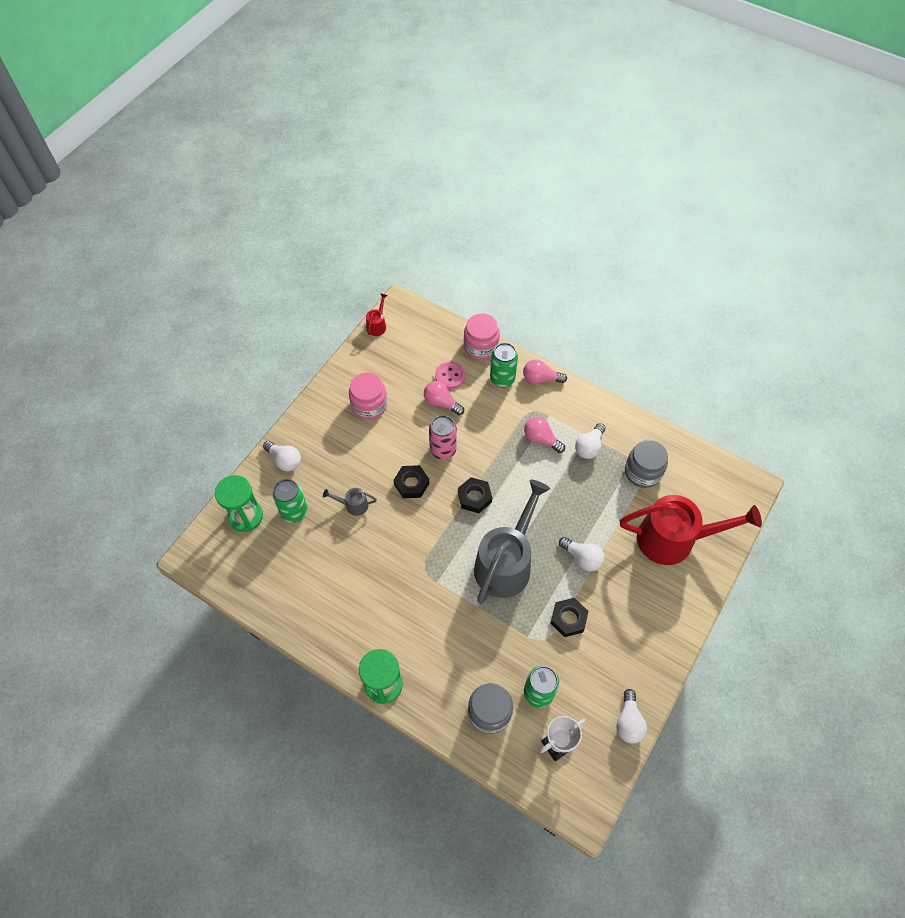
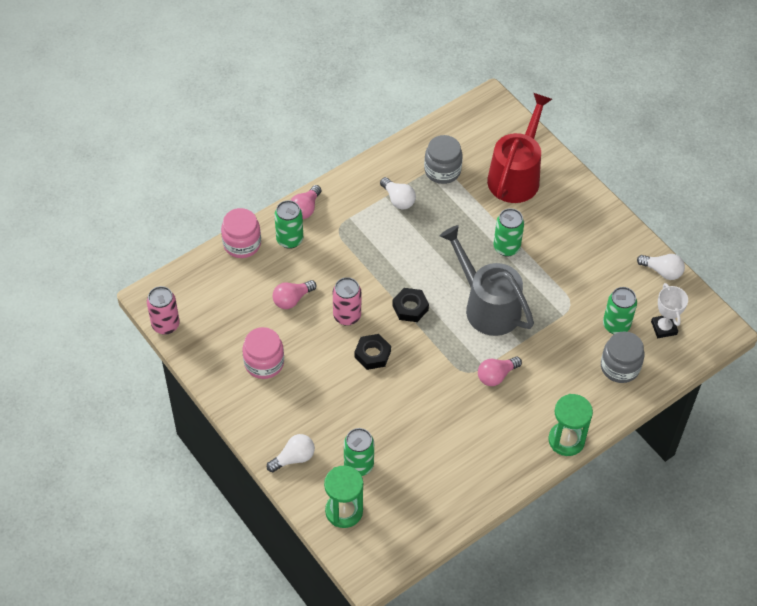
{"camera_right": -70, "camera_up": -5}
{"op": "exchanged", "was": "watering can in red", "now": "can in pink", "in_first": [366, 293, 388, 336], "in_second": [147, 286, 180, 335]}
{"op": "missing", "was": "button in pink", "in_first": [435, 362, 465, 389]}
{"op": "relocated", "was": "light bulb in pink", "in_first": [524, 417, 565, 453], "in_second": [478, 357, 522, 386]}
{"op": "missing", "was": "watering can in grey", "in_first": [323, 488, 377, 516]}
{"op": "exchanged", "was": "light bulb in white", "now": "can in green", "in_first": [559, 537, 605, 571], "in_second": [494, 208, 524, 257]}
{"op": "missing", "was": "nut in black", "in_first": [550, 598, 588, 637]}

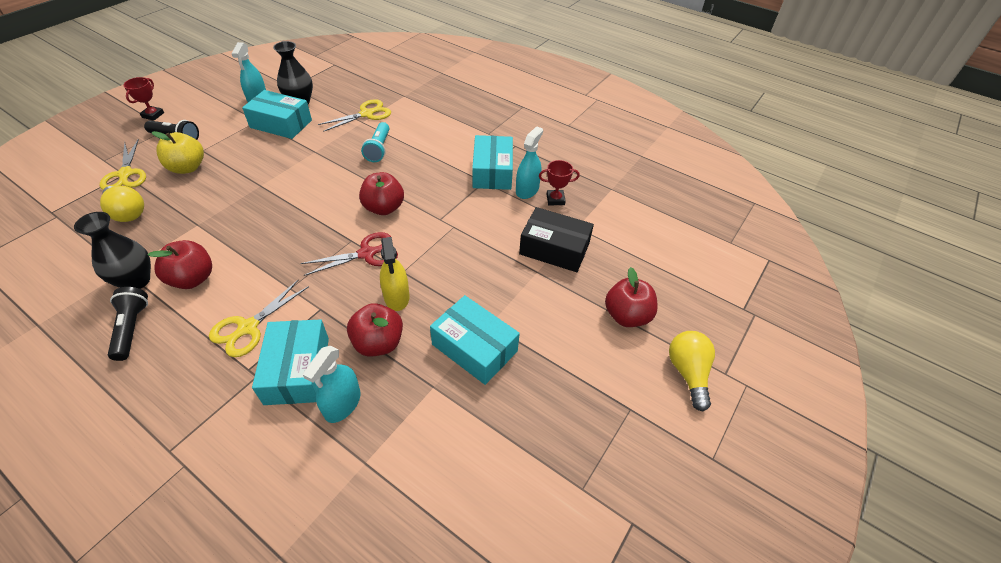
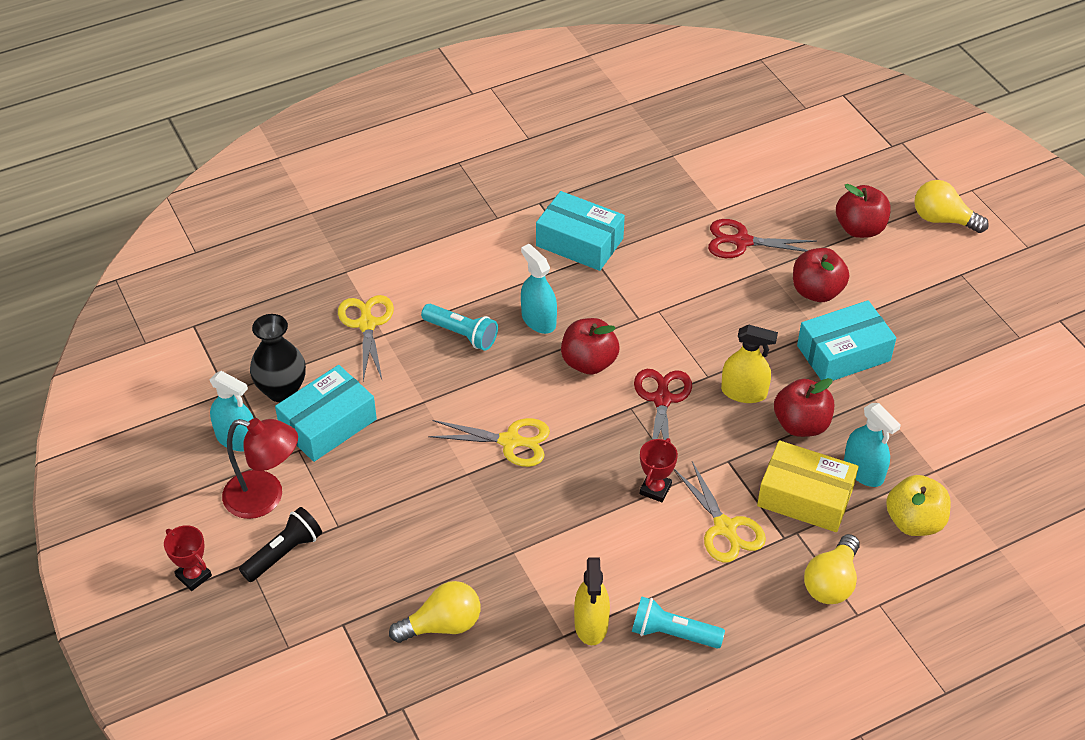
{"camera_right": -60, "camera_up": 0}
{"op": "relocated", "was": "spray bottle in turquoise", "in_first": [516, 126, 543, 199], "in_second": [521, 244, 557, 334]}
{"op": "relocated", "was": "apple in yellow", "in_first": [152, 131, 204, 174], "in_second": [886, 475, 951, 536]}
{"op": "relocated", "was": "scissors in yellow", "in_first": [100, 139, 146, 190], "in_second": [428, 418, 550, 467]}
{"op": "relocated", "was": "trophy in red", "in_first": [539, 160, 580, 205], "in_second": [640, 438, 678, 502]}
{"op": "exchanged", "was": "box in black", "now": "scissors in red", "in_first": [519, 207, 594, 272], "in_second": [708, 219, 817, 258]}
{"op": "exchanged", "was": "vase in black", "now": "spray bottle in yellow", "in_first": [74, 212, 151, 289], "in_second": [574, 558, 610, 645]}
{"op": "relocated", "was": "apple in red", "in_first": [148, 240, 212, 289], "in_second": [793, 248, 849, 302]}
{"op": "colour", "was": "flashlight in black", "now": "flashlight in turquoise", "in_first": [108, 287, 148, 361], "in_second": [632, 596, 725, 649]}
{"op": "colour", "was": "box in turquoise", "now": "box in yellow", "in_first": [252, 320, 329, 405], "in_second": [757, 440, 859, 532]}
{"op": "appeared", "now": "lamp in red", "in_second": [222, 418, 298, 519]}
{"op": "appeared", "now": "light bulb in yellow", "in_second": [804, 534, 860, 604]}

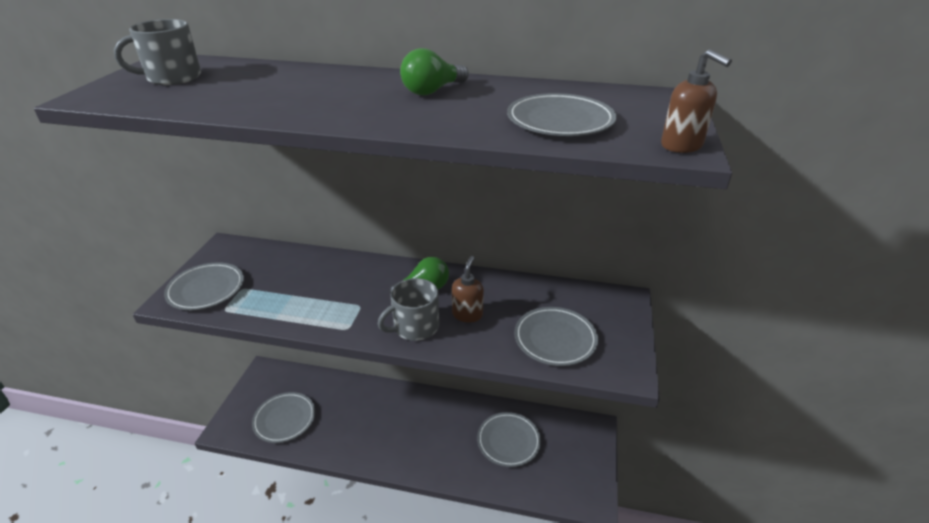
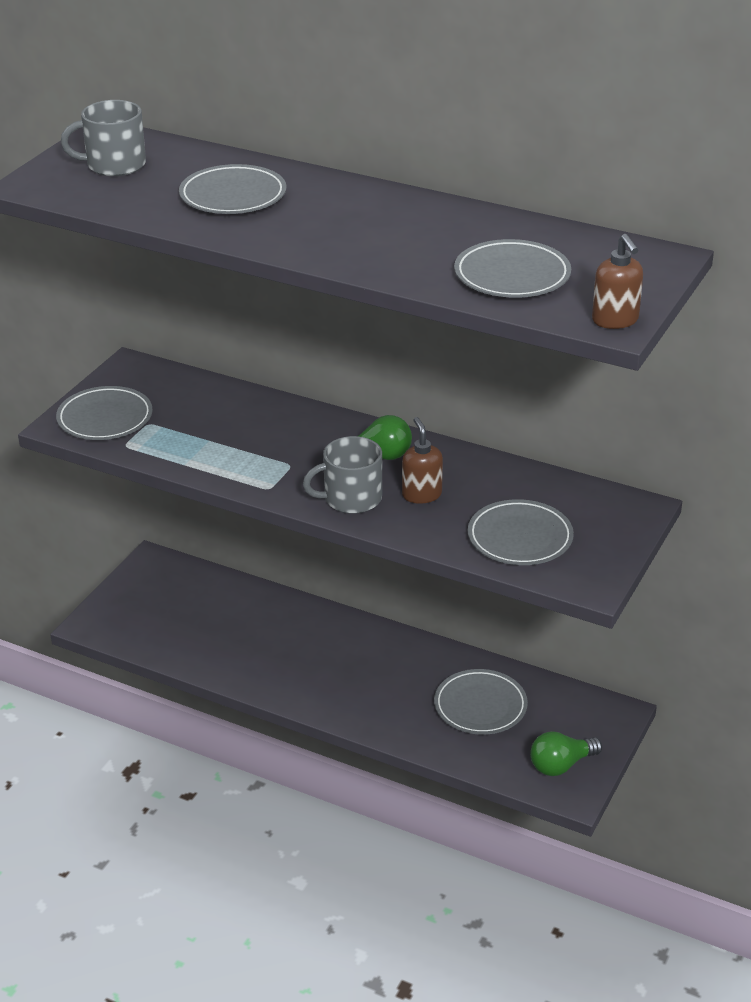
{"camera_right": 15, "camera_up": 0}
{"op": "relocated", "was": "light bulb in green", "in_first": [400, 48, 469, 95], "in_second": [530, 731, 602, 776]}
{"op": "spun", "was": "soap dispenser in brown", "in_first": [452, 256, 484, 323], "in_second": [402, 417, 443, 504], "clockwise": -45}
{"op": "relocated", "was": "plate in grey", "in_first": [252, 392, 315, 443], "in_second": [179, 164, 286, 214]}

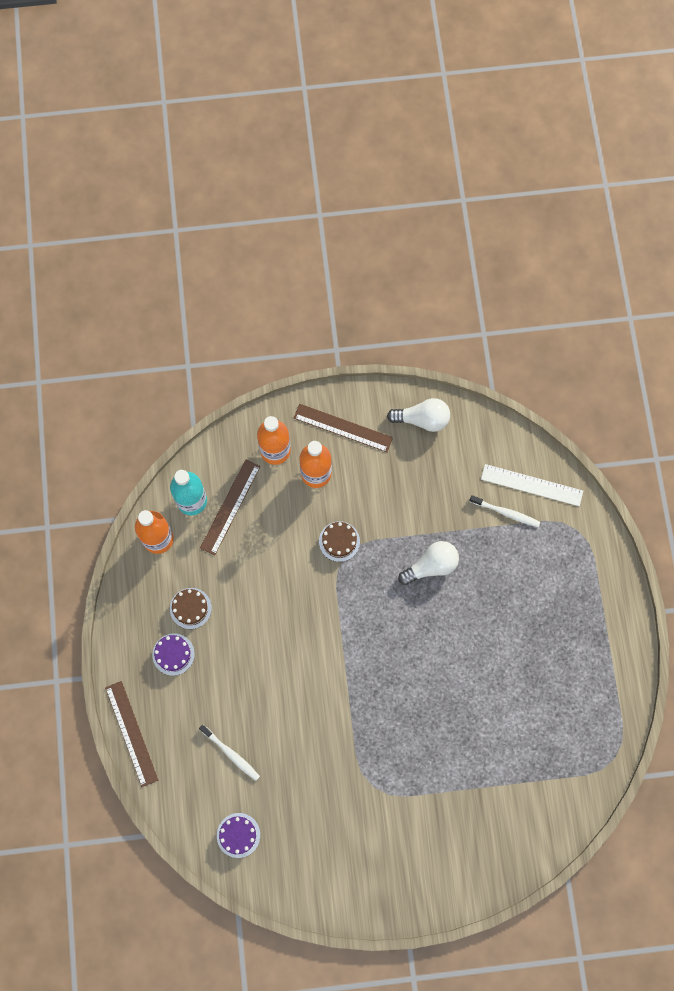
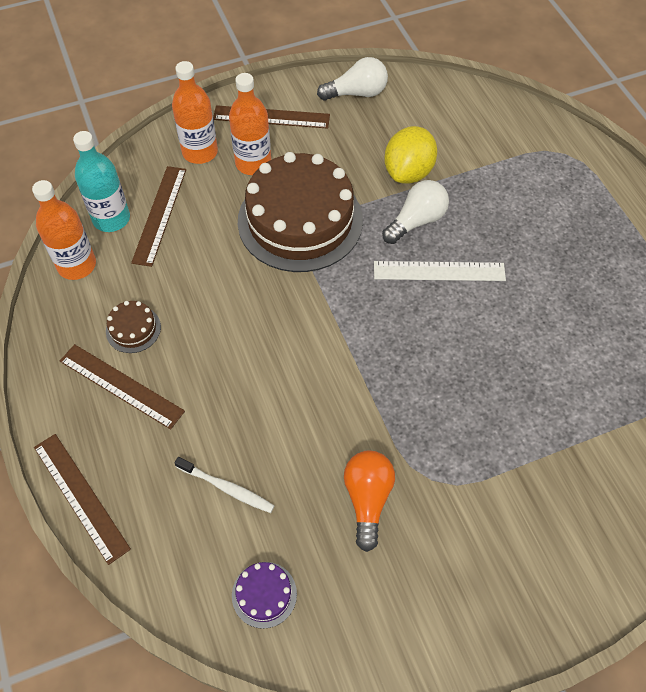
{"camera_right": -15, "camera_up": -15}
{"op": "relocated", "was": "ruler in white", "in_first": [481, 464, 583, 506], "in_second": [374, 261, 506, 281]}
{"op": "missing", "was": "toothbrush in white", "in_first": [469, 495, 540, 527]}
{"op": "size", "was": "cake in brown", "in_first": [319, 521, 360, 562], "in_second": [238, 152, 363, 272], "ratio": 2.48}
{"op": "exchanged", "was": "cake in purple", "now": "ruler in brown", "in_first": [152, 633, 195, 676], "in_second": [60, 344, 185, 429]}
{"op": "appeared", "now": "lemon in yellow", "in_second": [384, 126, 437, 184]}
{"op": "appeared", "now": "light bulb in orange", "in_second": [344, 451, 395, 552]}

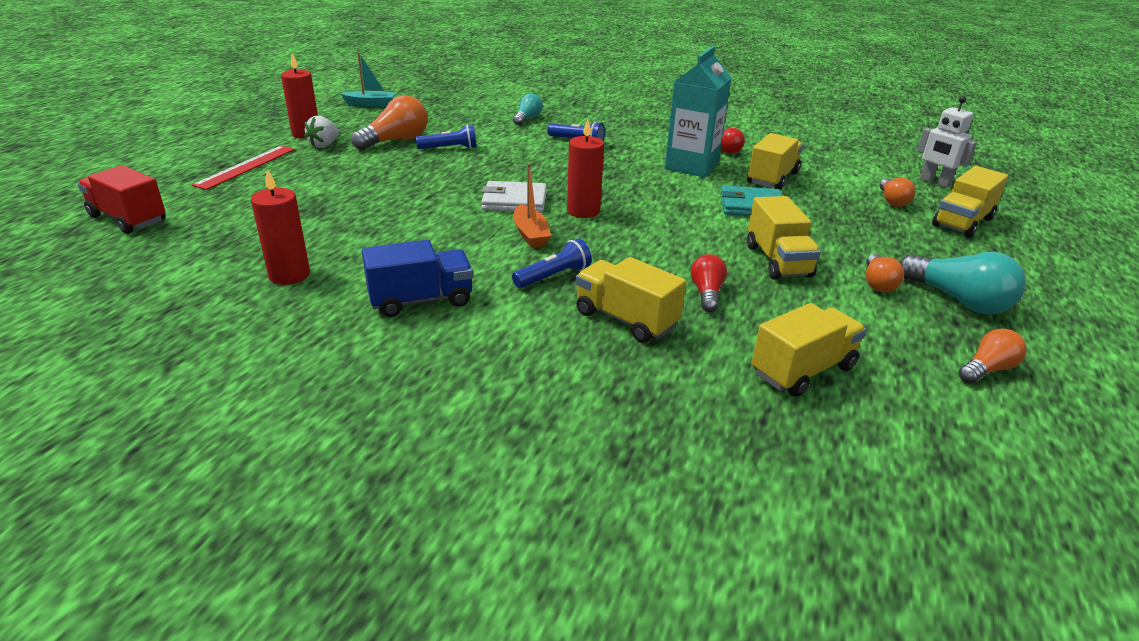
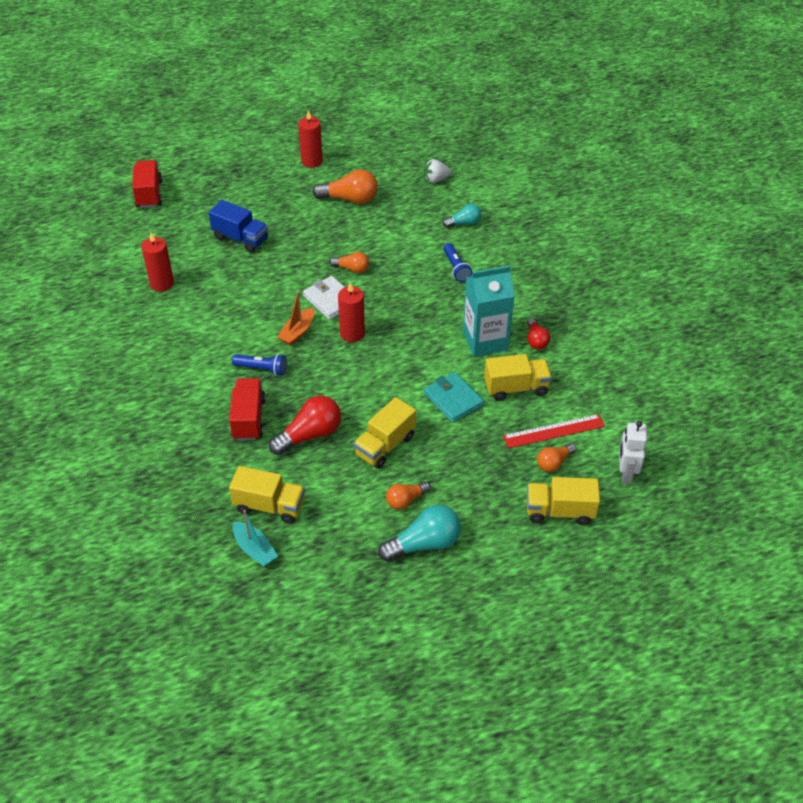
{"camera_right": 50, "camera_up": 15}
{"op": "relocated", "was": "boat in turquoise", "in_first": [340, 52, 395, 107], "in_second": [233, 510, 278, 567]}
{"op": "relocated", "was": "strawberry in white", "in_first": [304, 116, 339, 148], "in_second": [424, 159, 451, 183]}
{"op": "missing", "was": "flashlight in blue", "in_first": [416, 124, 477, 149]}
{"op": "relocated", "was": "ruler in red", "in_first": [192, 146, 295, 190], "in_second": [503, 414, 605, 448]}
{"op": "relocated", "was": "truck in blue", "in_first": [362, 240, 473, 317], "in_second": [209, 200, 268, 253]}
{"op": "spun", "was": "light bulb in turquoise", "in_first": [900, 252, 1026, 314], "in_second": [378, 505, 461, 562], "clockwise": -120}
{"op": "size", "was": "light bulb in red", "in_first": [691, 254, 727, 312], "in_second": [269, 396, 341, 455], "ratio": 1.68}
{"op": "colour", "was": "truck in yellow", "now": "truck in red", "in_first": [576, 257, 686, 343], "in_second": [229, 378, 266, 441]}
{"op": "relocated", "was": "light bulb in orange", "in_first": [959, 329, 1027, 384], "in_second": [329, 252, 369, 273]}

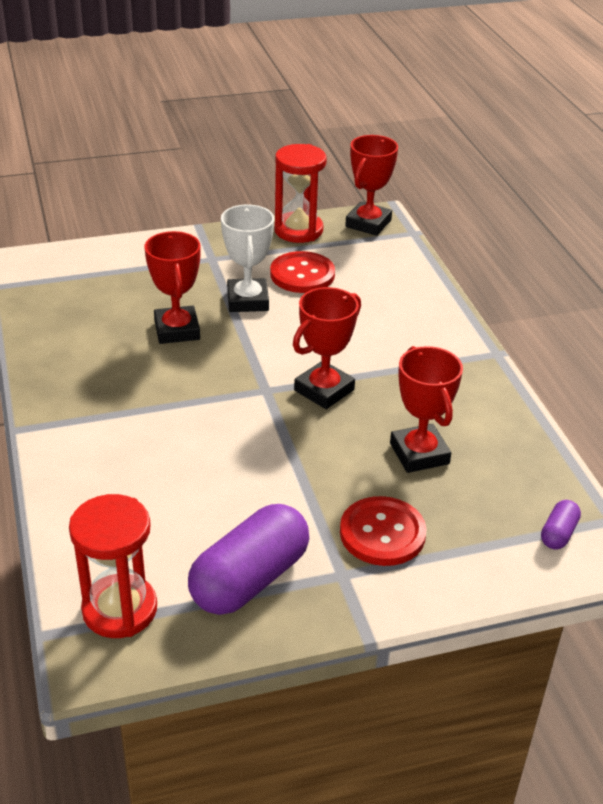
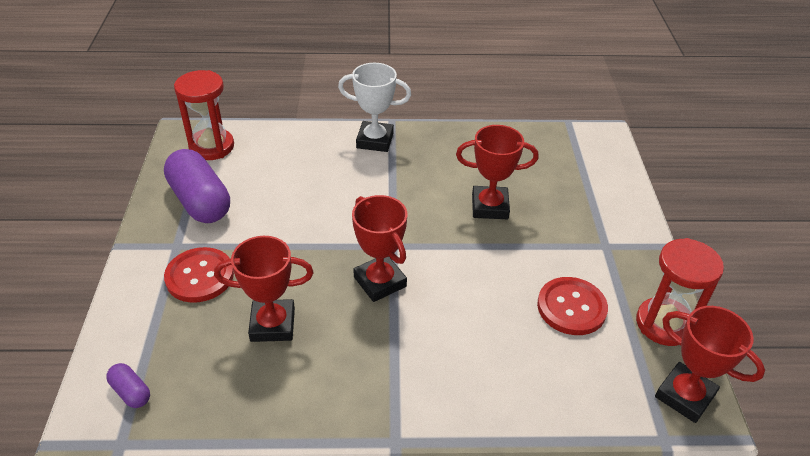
{"camera_right": 105, "camera_up": 5}
{"op": "relocated", "was": "trophy in white", "in_first": [221, 204, 274, 312], "in_second": [338, 63, 411, 152]}

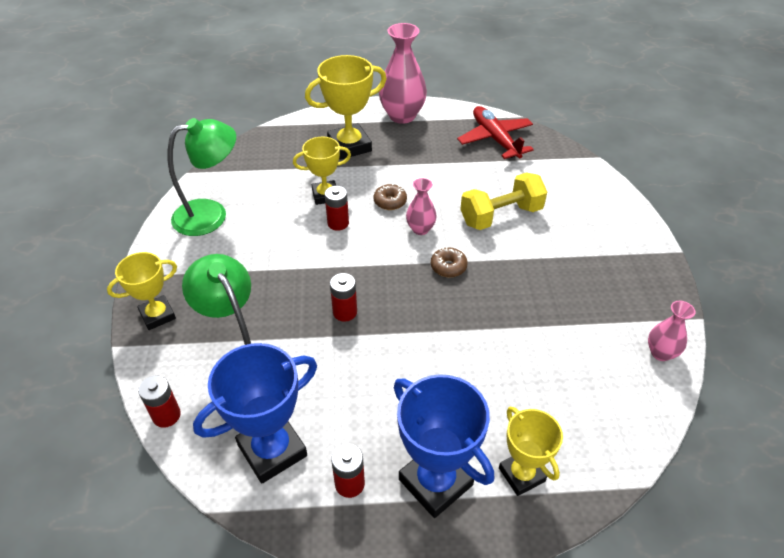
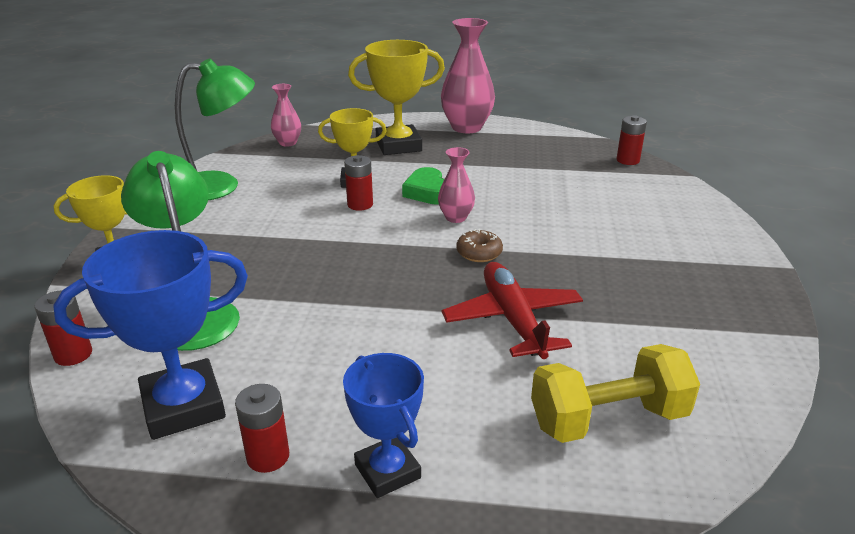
{"camera_right": 10, "camera_up": -15}
{"op": "relocated", "was": "plane in red", "in_first": [457, 106, 534, 159], "in_second": [442, 262, 583, 359]}
{"op": "relocated", "was": "dumbbell in yellow", "in_first": [460, 172, 547, 230], "in_second": [531, 344, 700, 443]}
{"op": "exchanged", "was": "donut in brown", "now": "heart in green", "in_first": [373, 183, 407, 210], "in_second": [402, 167, 444, 205]}
{"op": "relocated", "was": "battery in red", "in_first": [330, 273, 357, 322], "in_second": [617, 115, 647, 165]}
{"op": "relocated", "was": "vase in pink", "in_first": [648, 301, 695, 361], "in_second": [271, 84, 301, 146]}
{"op": "size", "was": "trophy in blue", "in_first": [394, 374, 494, 518], "in_second": [343, 353, 424, 498], "ratio": 0.64}
{"op": "missing", "was": "trophy in yellow", "in_first": [499, 407, 563, 496]}

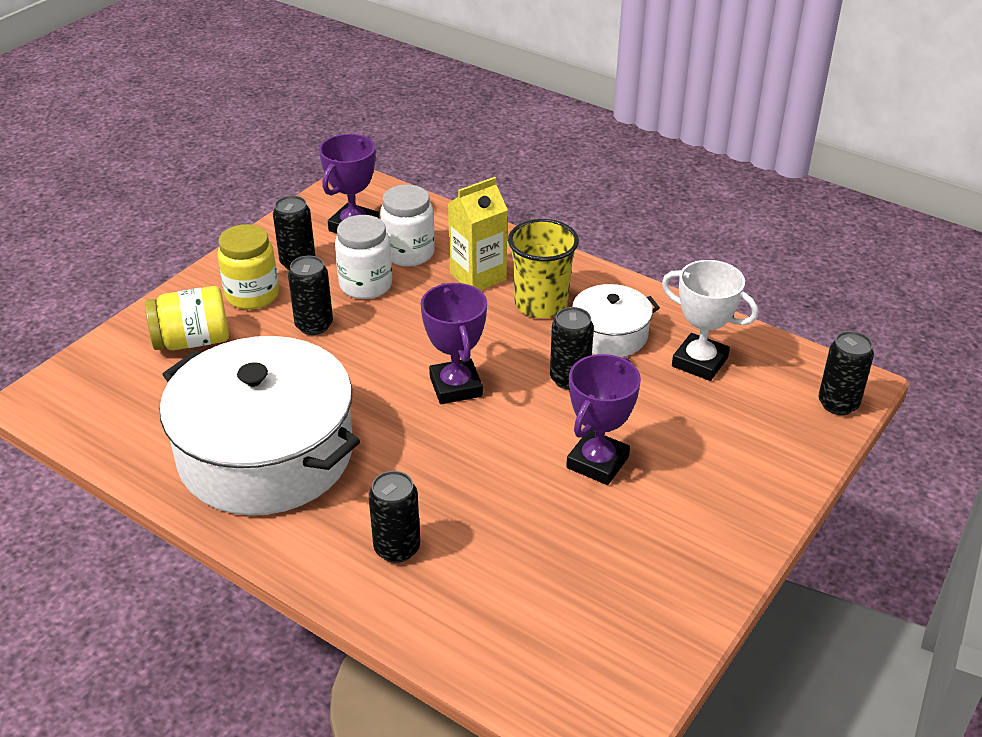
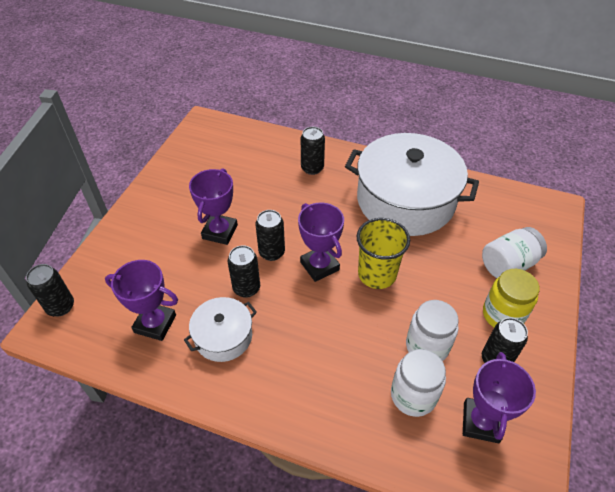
{"camera_right": 165, "camera_up": 10}
{"op": "missing", "was": "carton in yellow", "in_first": [448, 177, 508, 291]}
{"op": "relocated", "was": "cup in yellow", "in_first": [508, 219, 579, 318], "in_second": [357, 218, 410, 289]}
{"op": "relocated", "was": "can in black", "in_first": [288, 256, 333, 335], "in_second": [256, 210, 285, 261]}
{"op": "colour", "was": "trophy in white", "now": "trophy in purple", "in_first": [662, 260, 758, 381], "in_second": [105, 260, 178, 341]}
{"op": "colour", "was": "jar in yellow", "now": "jar in white", "in_first": [145, 286, 229, 350], "in_second": [482, 227, 547, 278]}

